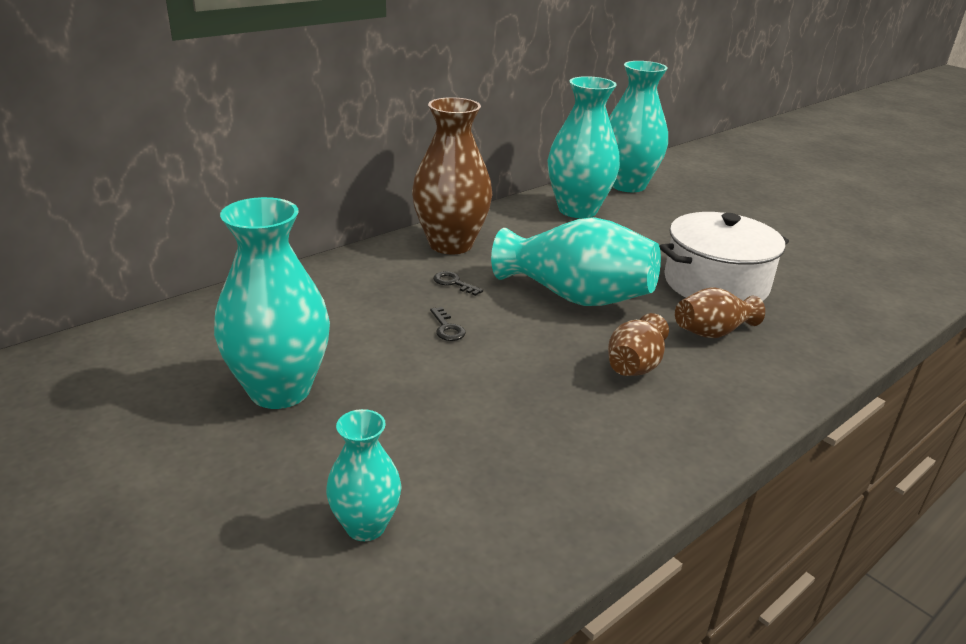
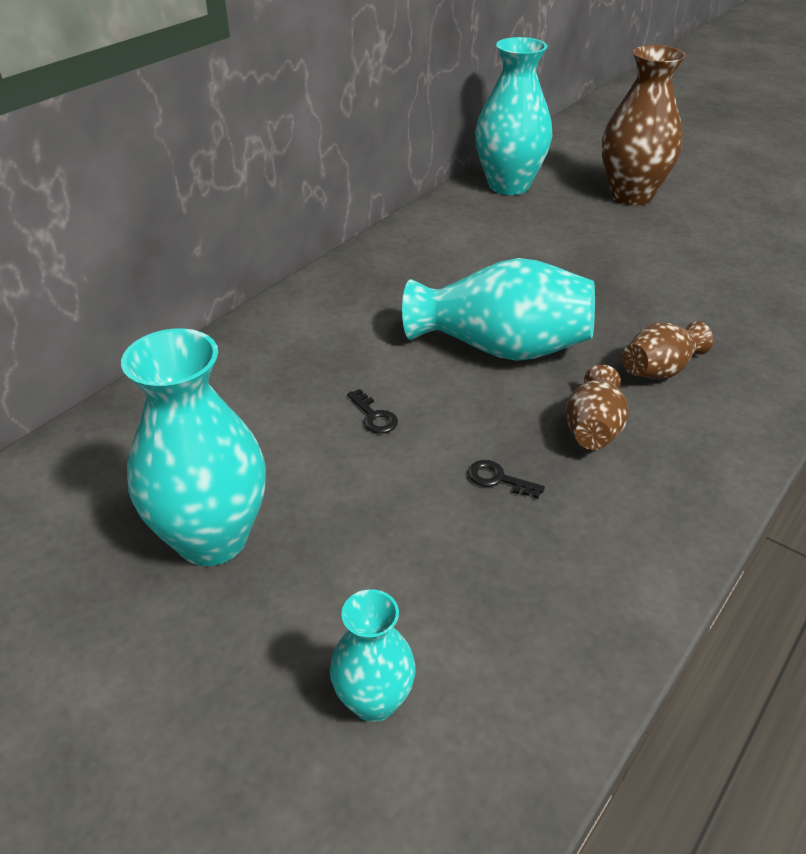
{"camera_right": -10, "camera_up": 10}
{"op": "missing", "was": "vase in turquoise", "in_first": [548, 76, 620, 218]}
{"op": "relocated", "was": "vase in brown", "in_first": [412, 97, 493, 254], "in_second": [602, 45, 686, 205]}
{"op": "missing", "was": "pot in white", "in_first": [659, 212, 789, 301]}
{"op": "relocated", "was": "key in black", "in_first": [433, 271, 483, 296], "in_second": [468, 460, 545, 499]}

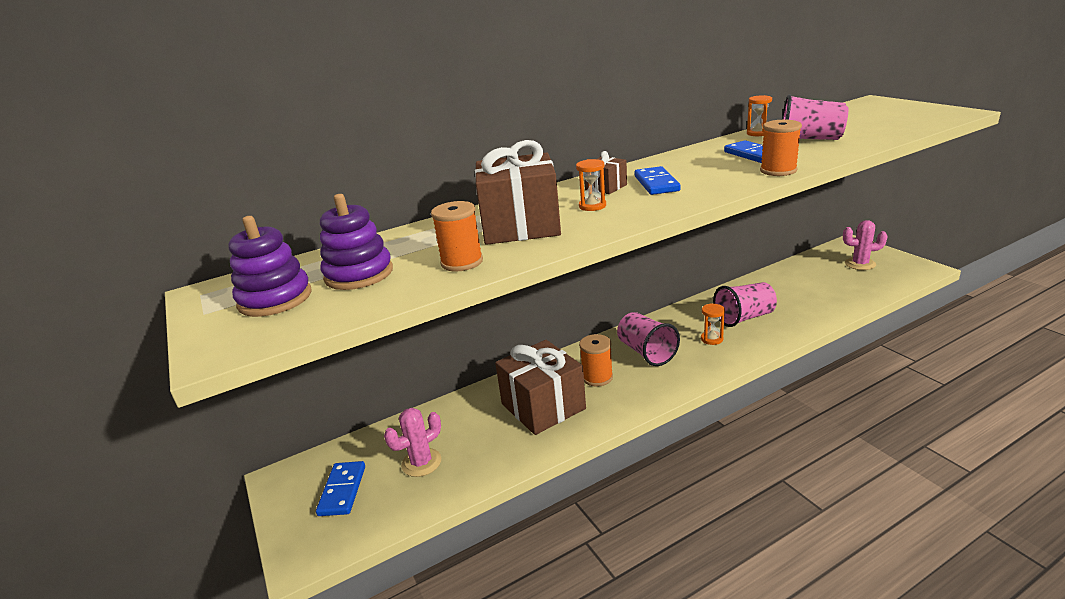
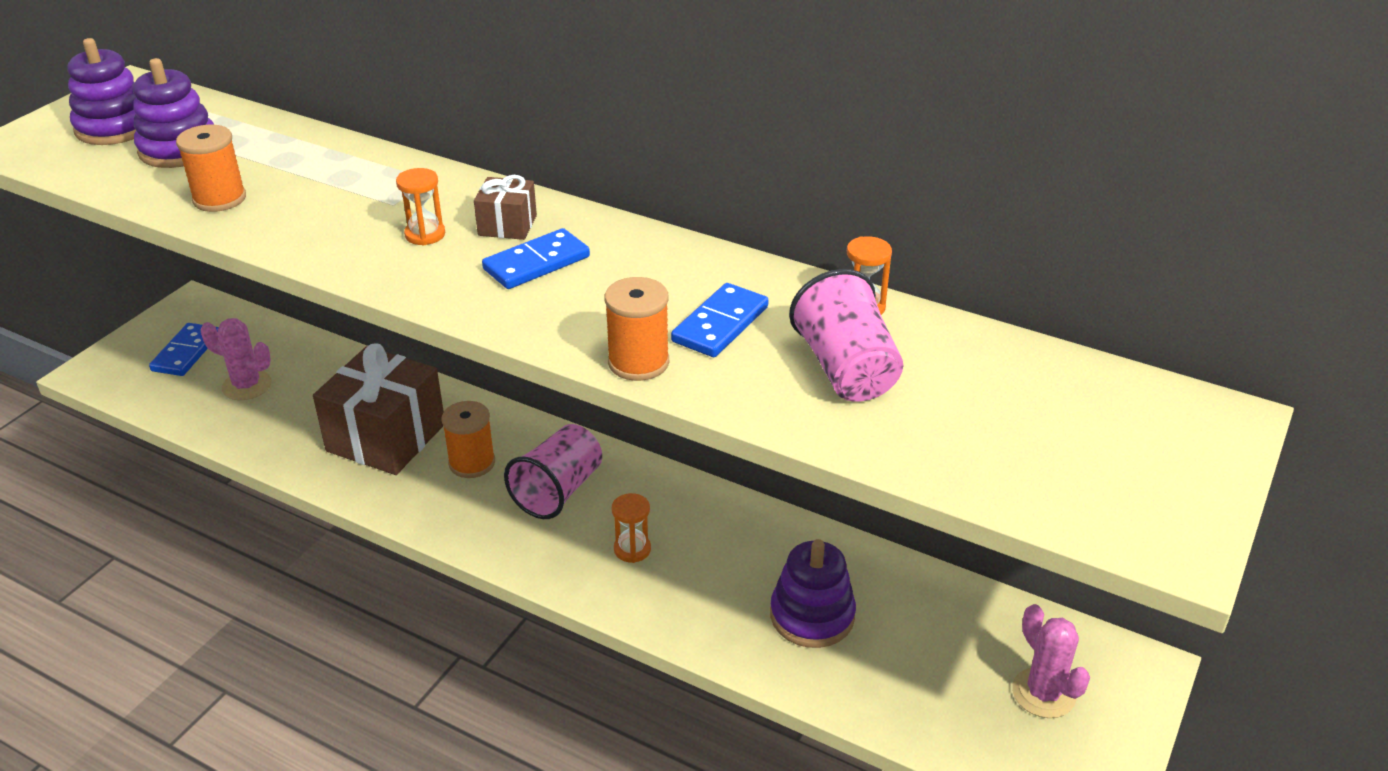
{"camera_right": 55, "camera_up": 10}
{"op": "missing", "was": "gift in brown", "in_first": [475, 140, 561, 245]}
{"op": "missing", "was": "cup in pink", "in_first": [713, 282, 777, 327]}
{"op": "spun", "was": "domino in blue", "in_first": [316, 461, 365, 516], "in_second": [149, 323, 219, 376], "clockwise": -45}
{"op": "appeared", "now": "stacking toy in purple", "in_second": [770, 539, 856, 648]}

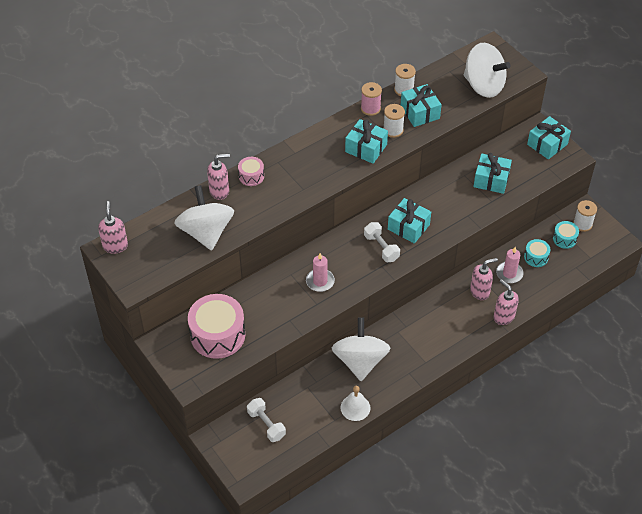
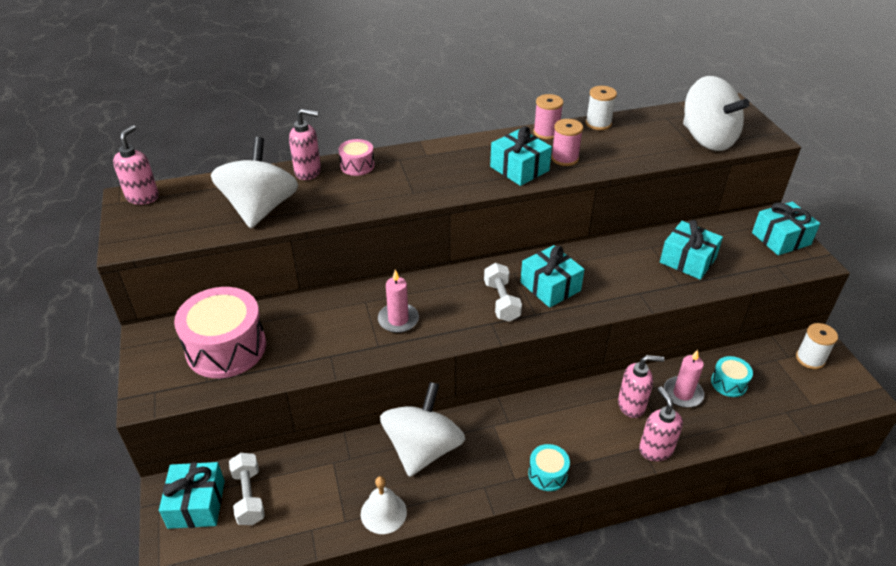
{"camera_right": 20, "camera_up": -10}
{"op": "relocated", "was": "gift in turquoise", "in_first": [401, 84, 442, 127], "in_second": [159, 462, 225, 529]}
{"op": "colour", "was": "spool in white", "now": "spool in pink", "in_first": [383, 104, 405, 138], "in_second": [551, 119, 583, 166]}
{"op": "relocated", "was": "drum in turquoise", "in_first": [553, 221, 579, 249], "in_second": [528, 444, 570, 491]}

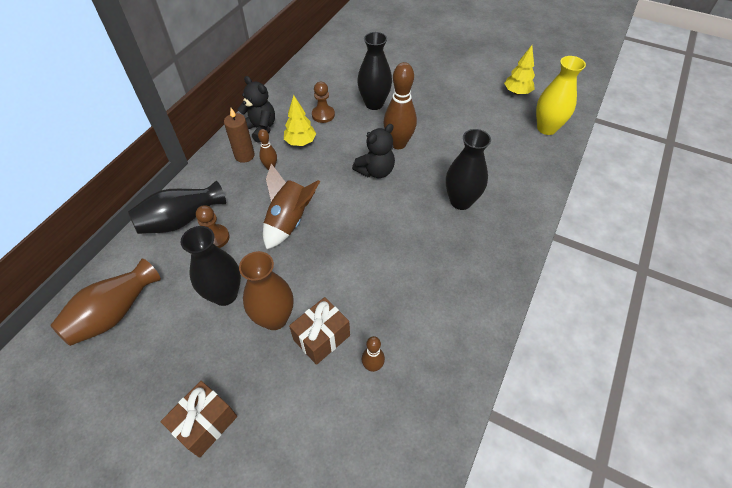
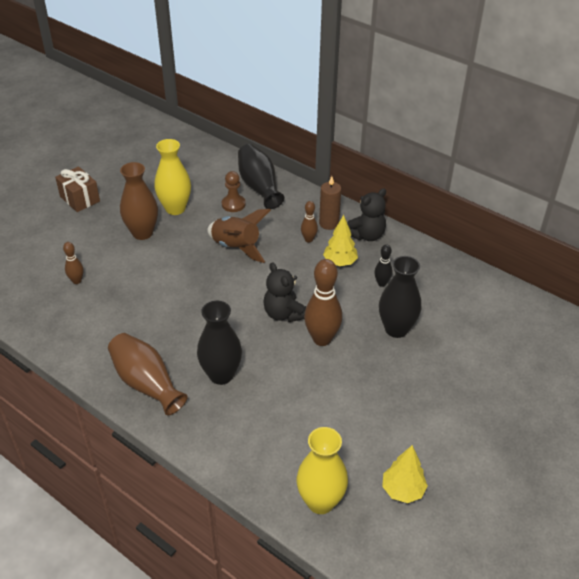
{"camera_right": 100, "camera_up": -10}
{"op": "exchanged", "was": "pawn in brown", "now": "bowling pin in black", "in_first": [312, 82, 335, 123], "in_second": [374, 244, 393, 287]}
{"op": "colour", "was": "vase in black", "now": "vase in yellow", "in_first": [181, 226, 241, 306], "in_second": [155, 139, 191, 215]}
{"op": "relocated", "was": "vase in brown", "in_first": [50, 259, 161, 346], "in_second": [108, 333, 188, 416]}
{"op": "missing", "was": "gift in brown", "in_first": [289, 297, 350, 365]}

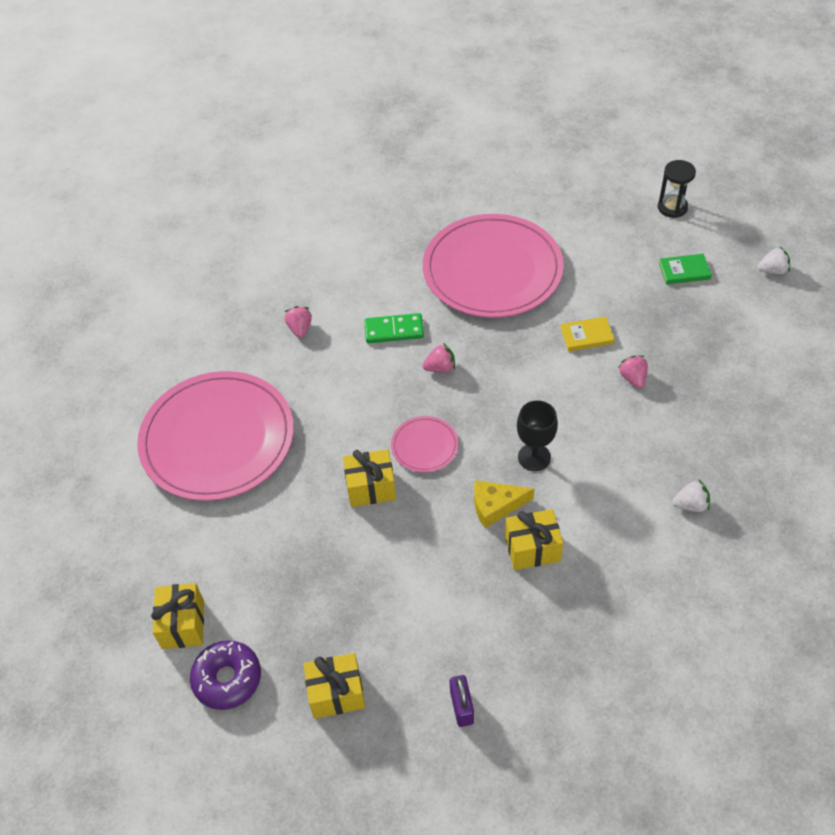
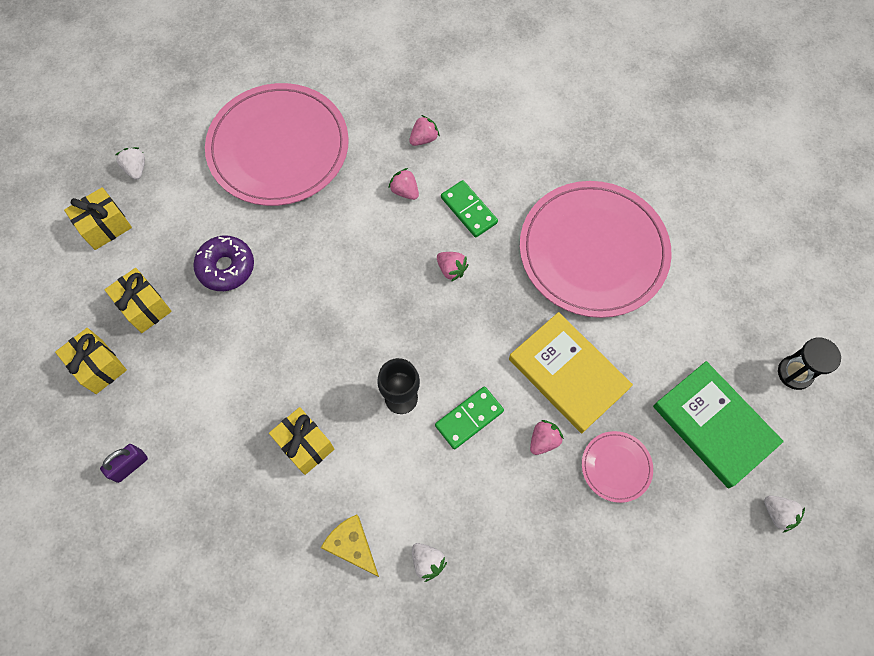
{"camera_right": 55, "camera_up": 15}
{"op": "size", "was": "book in green", "in_first": [659, 254, 712, 285], "in_second": [653, 361, 784, 488], "ratio": 2.04}
{"op": "size", "was": "book in yellow", "in_first": [560, 317, 615, 351], "in_second": [509, 312, 633, 433], "ratio": 2.04}
{"op": "relocated", "was": "plate in pink", "in_first": [391, 416, 458, 472], "in_second": [582, 431, 653, 503]}
{"op": "relocated", "was": "gift in yellow", "in_first": [343, 449, 396, 507], "in_second": [104, 268, 172, 333]}
{"op": "relocated", "was": "cheese in yellow", "in_first": [474, 480, 534, 528], "in_second": [321, 515, 379, 577]}
{"op": "relocated", "was": "donut in purple", "in_first": [190, 640, 261, 710], "in_second": [193, 236, 254, 291]}
{"op": "appeared", "now": "strawberry in white", "in_second": [115, 147, 145, 180]}
{"op": "appeared", "now": "strawberry in pink", "in_second": [388, 168, 419, 200]}
{"op": "appeared", "now": "domino in green", "in_second": [435, 387, 504, 449]}

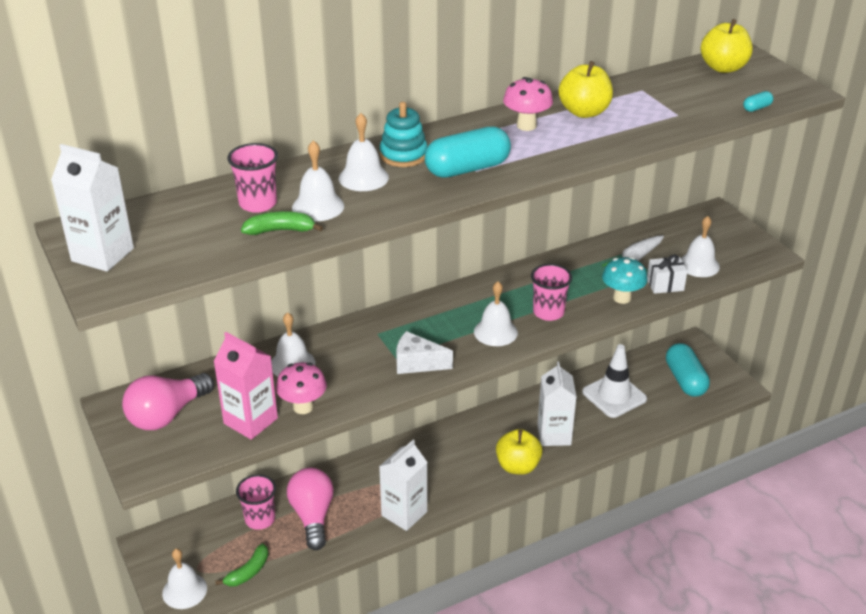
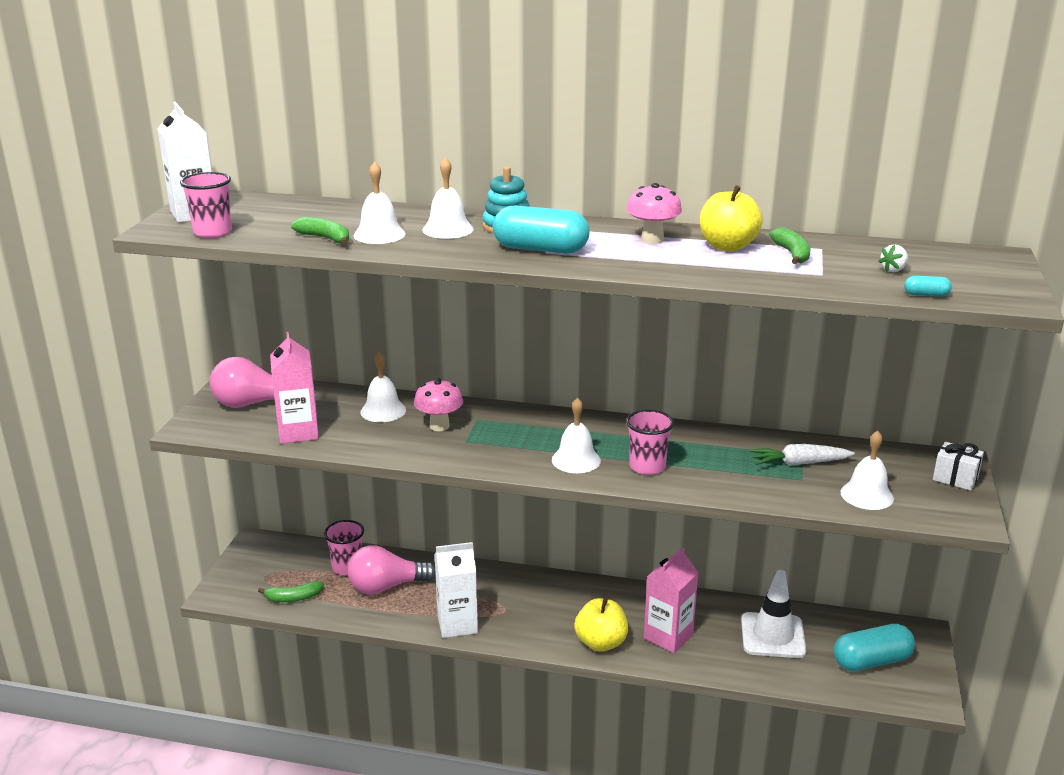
{"camera_right": 40, "camera_up": -10}
{"op": "missing", "was": "apple in yellow", "in_first": [701, 19, 753, 73]}
{"op": "relocated", "was": "cup in pink", "in_first": [227, 143, 278, 213], "in_second": [180, 172, 232, 238]}
{"op": "relocated", "was": "gift in white", "in_first": [647, 255, 687, 294], "in_second": [933, 442, 984, 491]}
{"op": "missing", "was": "mushroom in turquoise", "in_first": [602, 257, 647, 304]}
{"op": "missing", "was": "cheese in white", "in_first": [396, 331, 453, 374]}
{"op": "spun", "was": "capsule in turquoise", "in_first": [666, 343, 710, 397], "in_second": [834, 624, 915, 671], "clockwise": 45}
{"op": "relocated", "was": "mushroom in pink", "in_first": [276, 362, 327, 414], "in_second": [414, 379, 463, 431]}
{"op": "colour", "was": "carton in white", "now": "carton in pink", "in_first": [537, 362, 577, 446], "in_second": [644, 547, 699, 653]}
{"op": "spun", "was": "light bulb in pink", "in_first": [287, 467, 334, 550], "in_second": [347, 545, 436, 594], "clockwise": -135}
{"op": "missing", "was": "bell in white", "in_first": [162, 549, 207, 609]}
{"op": "appeared", "now": "banana in green", "in_second": [769, 227, 811, 264]}
{"op": "appeared", "now": "strawberry in white", "in_second": [878, 244, 909, 272]}

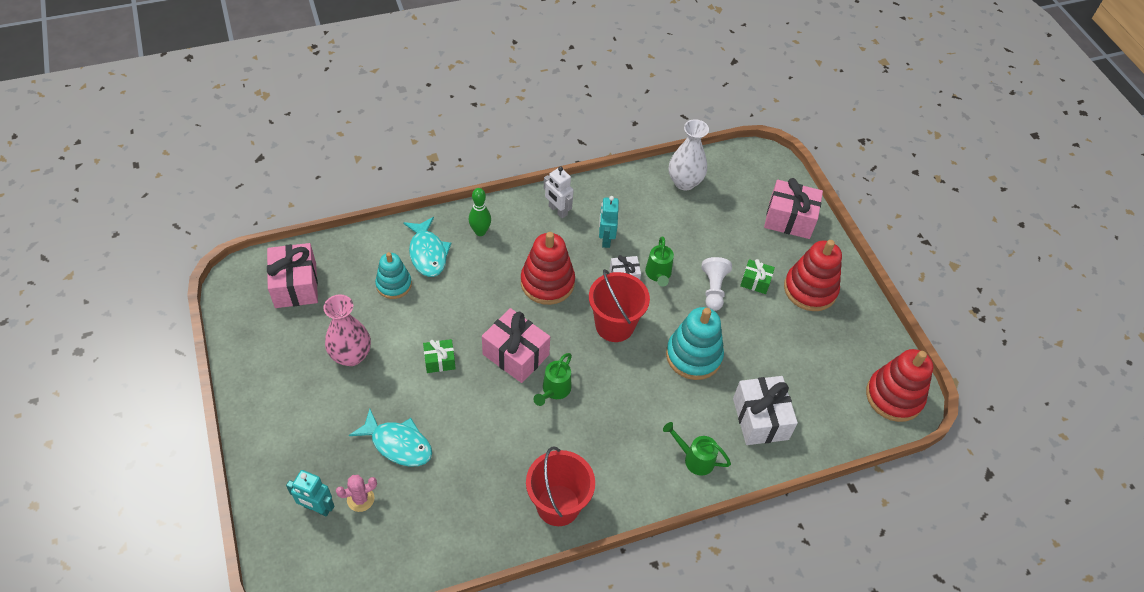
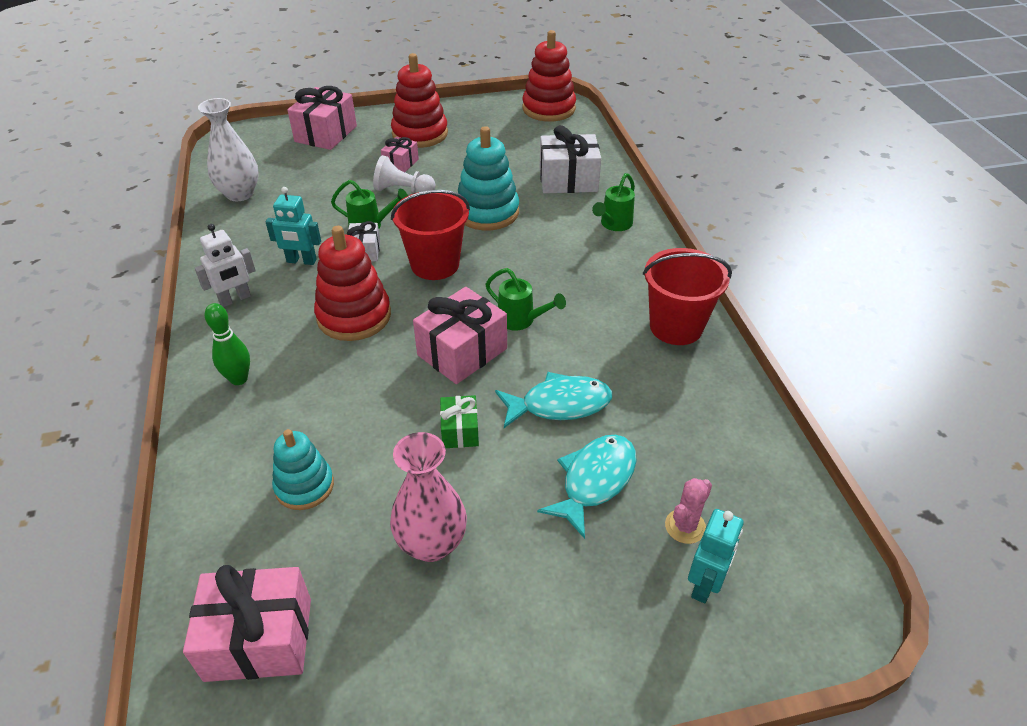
{"camera_right": -80, "camera_up": -10}
{"op": "relocated", "was": "fish in turquoise", "in_first": [404, 217, 452, 277], "in_second": [495, 372, 612, 428]}
{"op": "colour", "was": "gift in green", "now": "gift in pink", "in_first": [740, 259, 775, 294], "in_second": [381, 137, 419, 172]}
{"op": "spun", "was": "cactus in pink", "in_first": [336, 475, 377, 512], "in_second": [665, 478, 712, 544], "clockwise": 60}

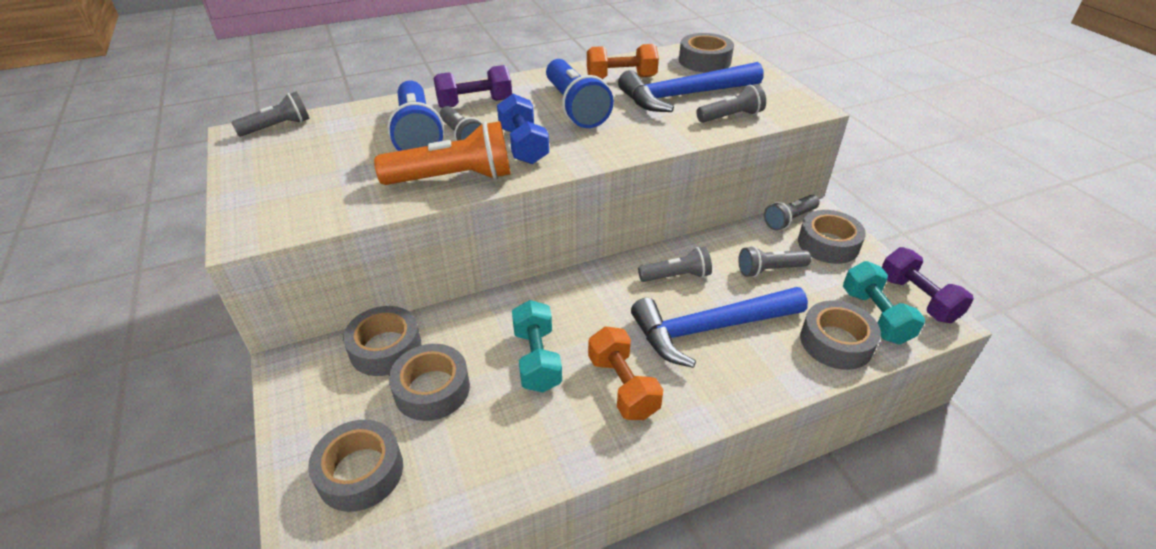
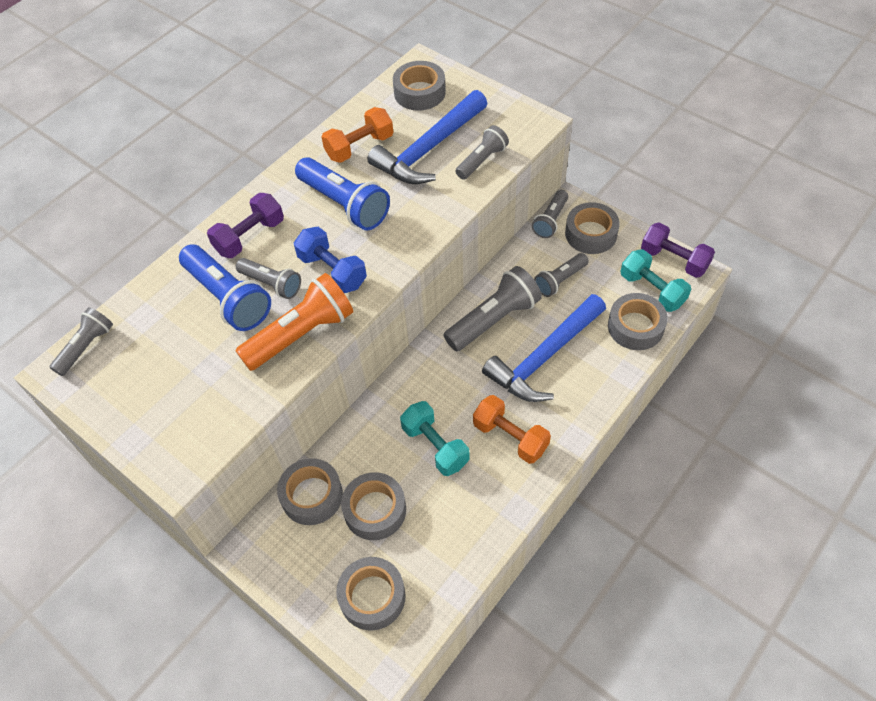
{"camera_right": -25, "camera_up": 15}
{"op": "size", "was": "flashlight in grey", "in_first": [638, 247, 712, 282], "in_second": [444, 266, 542, 351], "ratio": 1.66}

